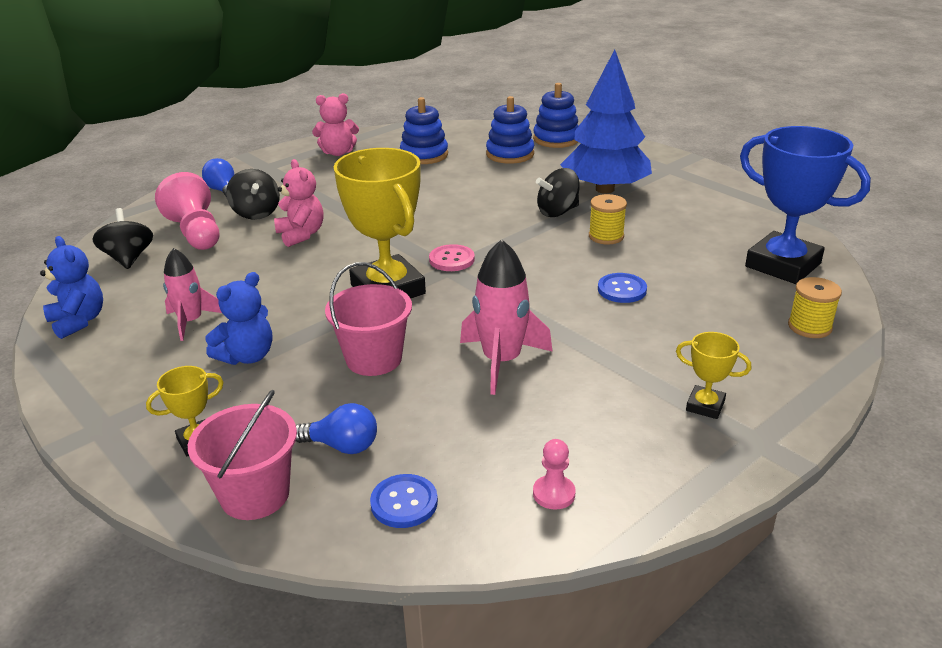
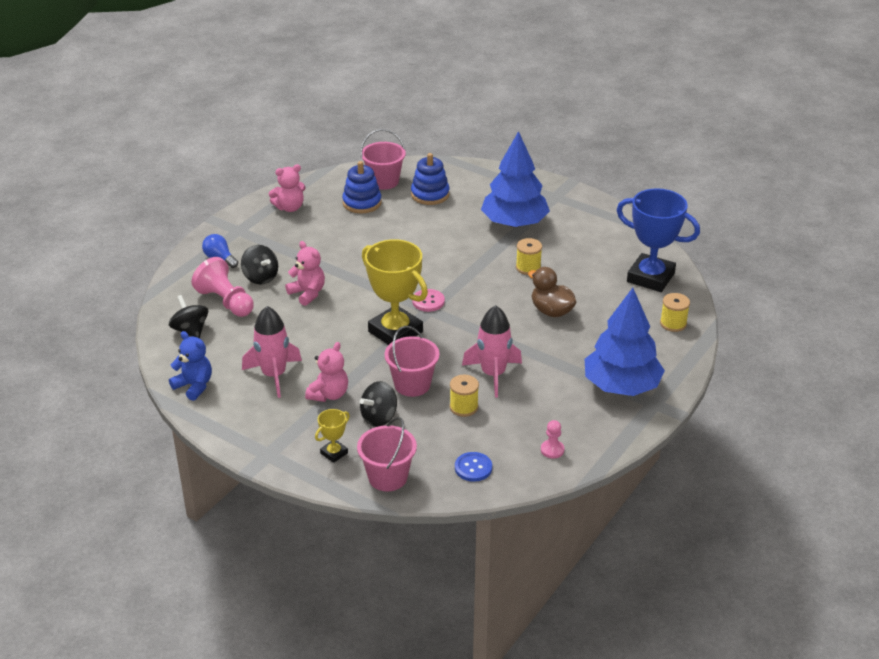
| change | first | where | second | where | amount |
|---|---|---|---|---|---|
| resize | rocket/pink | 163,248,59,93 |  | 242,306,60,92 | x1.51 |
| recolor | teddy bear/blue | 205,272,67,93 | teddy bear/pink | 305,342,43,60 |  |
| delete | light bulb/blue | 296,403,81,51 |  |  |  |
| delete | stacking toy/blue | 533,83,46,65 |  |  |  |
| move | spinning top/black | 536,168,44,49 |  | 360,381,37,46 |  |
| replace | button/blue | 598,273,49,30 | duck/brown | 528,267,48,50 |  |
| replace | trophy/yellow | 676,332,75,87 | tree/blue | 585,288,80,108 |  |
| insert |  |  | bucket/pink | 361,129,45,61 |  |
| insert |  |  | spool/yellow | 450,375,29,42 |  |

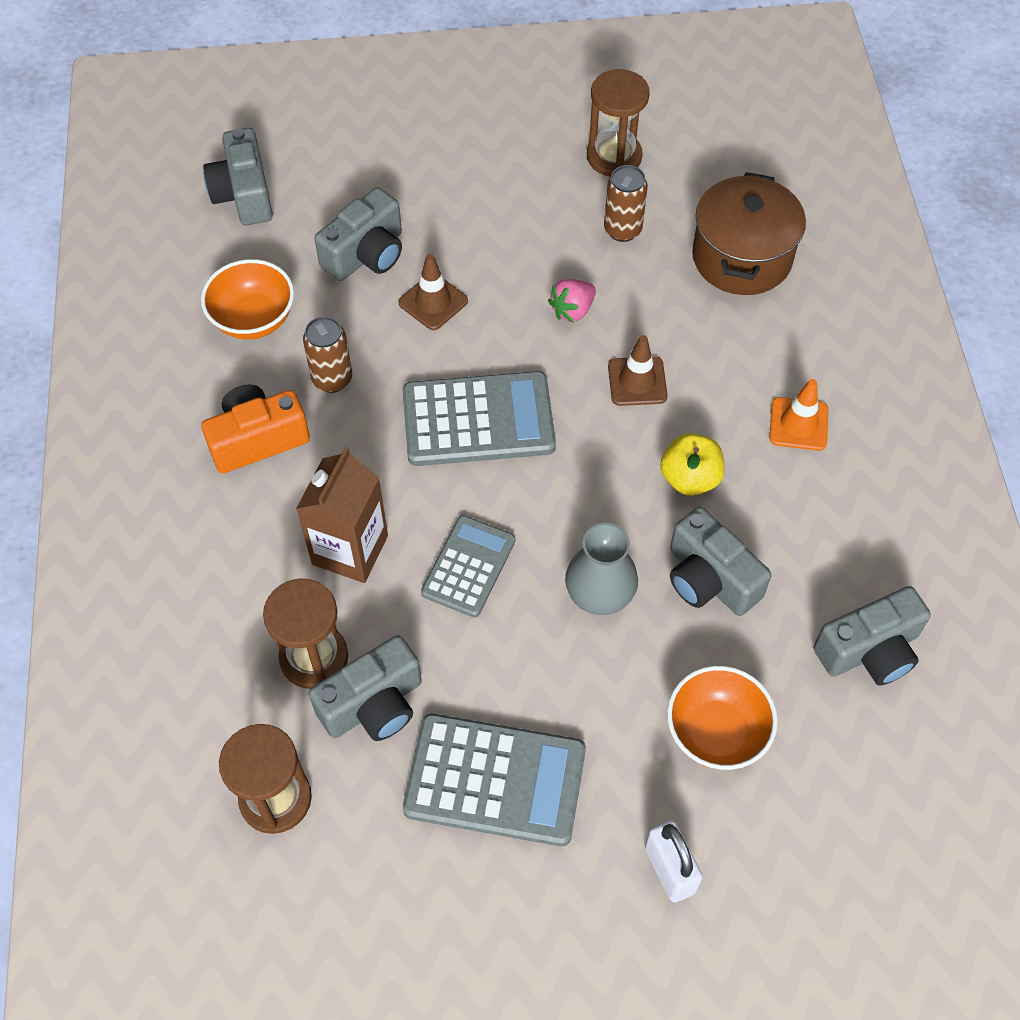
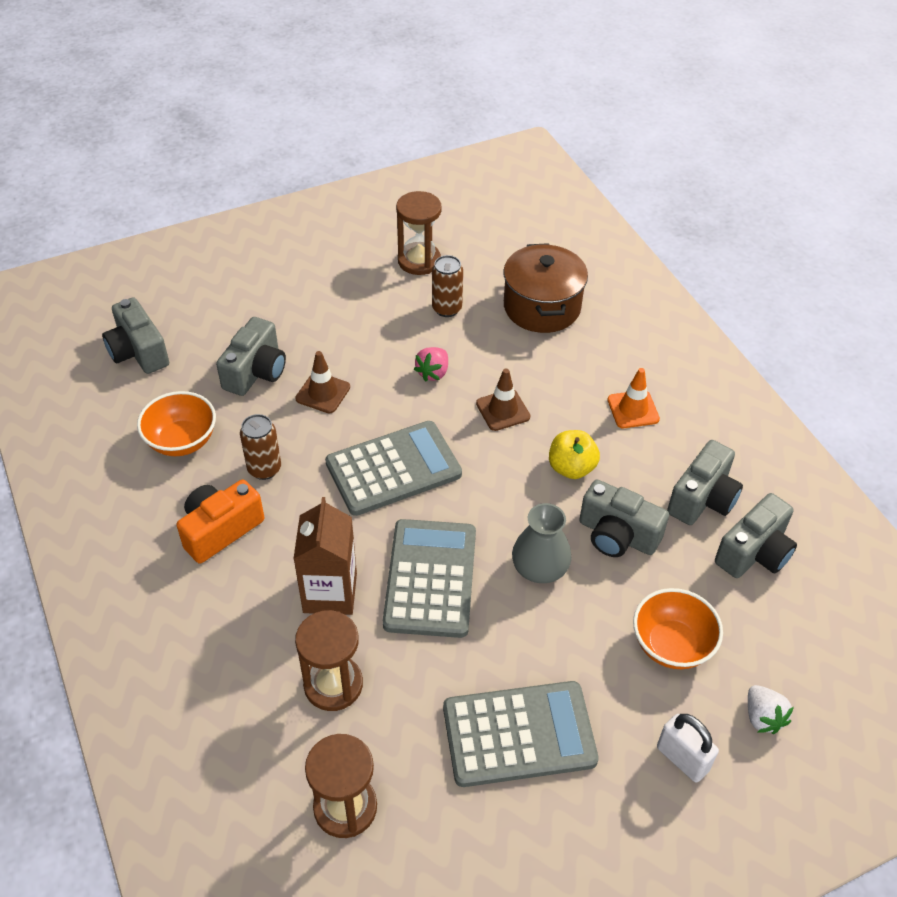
| change | first | where | second | where | amount |
|---|---|---|---|---|---|
| move | camera/grey | 309,635,113,106 |  | 667,440,76,85 |  |
| resize | calculator/grey | 421,515,94,103 |  | 383,519,93,119 | x1.58 |
| insert |  |  | strawberry/white | 748,685,46,49 |  |

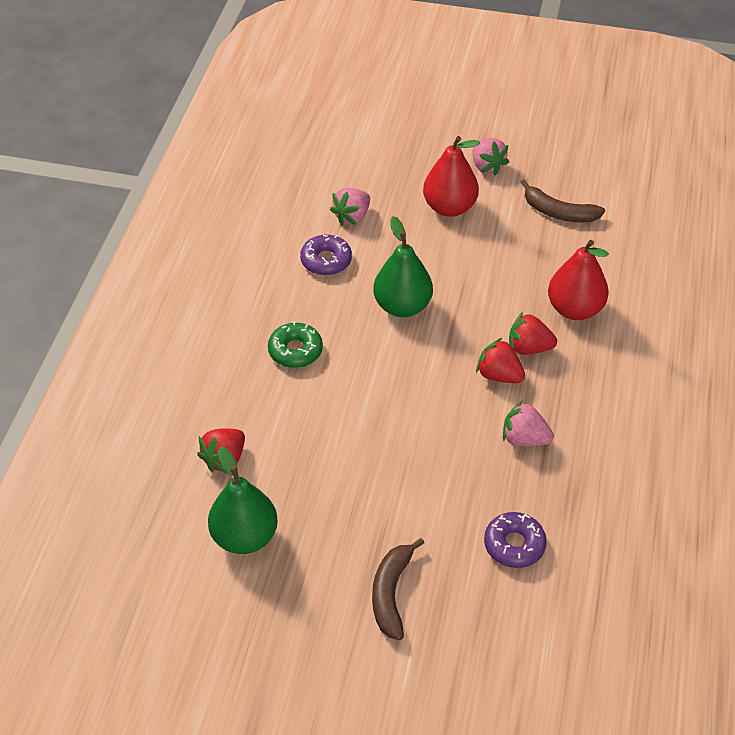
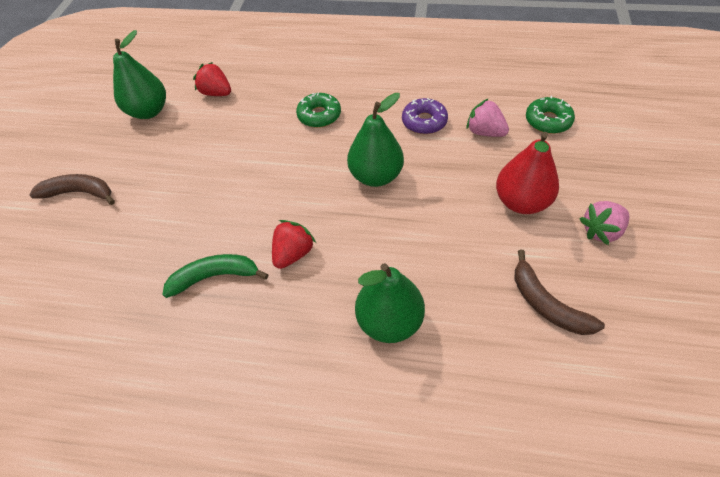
| change | first | where | second | where | amount |
|---|---|---|---|---|---|
| delete | donut/purple | 484,512,63,56 |  |  |  |
| replace | strawberry/pink | 503,401,51,45 | banana/green | 162,254,107,44 |  |
| delete | strawberry/red | 509,312,48,43 |  |  |  |
| rotate | banana/brown | 521,179,84,43 |  | 515,250,90,85 | 60 degrees counterclockwise |
| recolor | pear/red | 548,240,61,80 | pear/green | 355,263,70,80 |  |
| insert |  |  | donut/green | 526,96,49,38 |  |

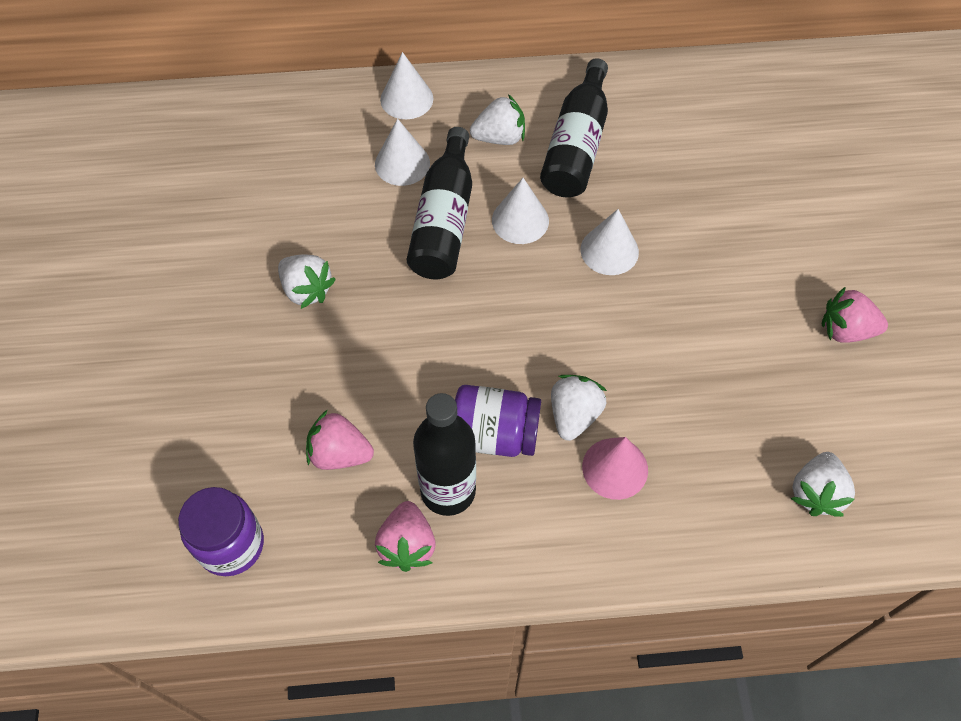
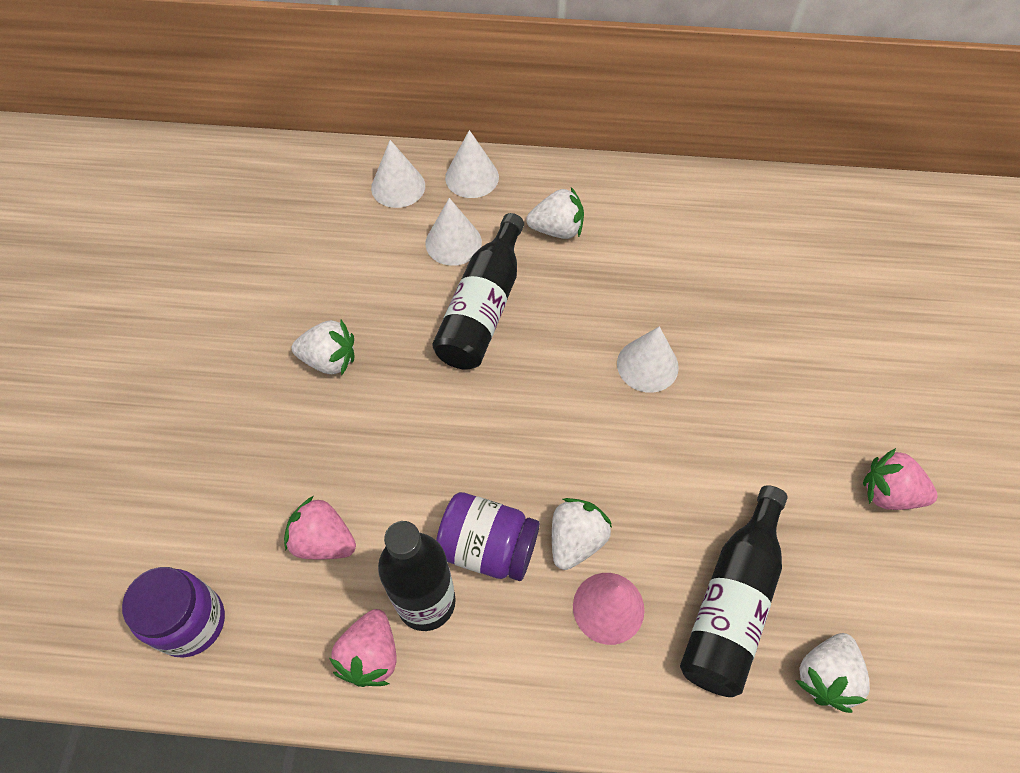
| change | first | where | second | where | amount |
|---|---|---|---|---|---|
| rotate | strawberry/white | 278,254,58,55 |  | 292,320,62,55 | 45 degrees counterclockwise |
| move | cone/white | 492,178,57,66 |  | 371,140,54,68 |  |
| move | bottle/black | 540,58,68,139 |  | 680,485,108,212 |  |

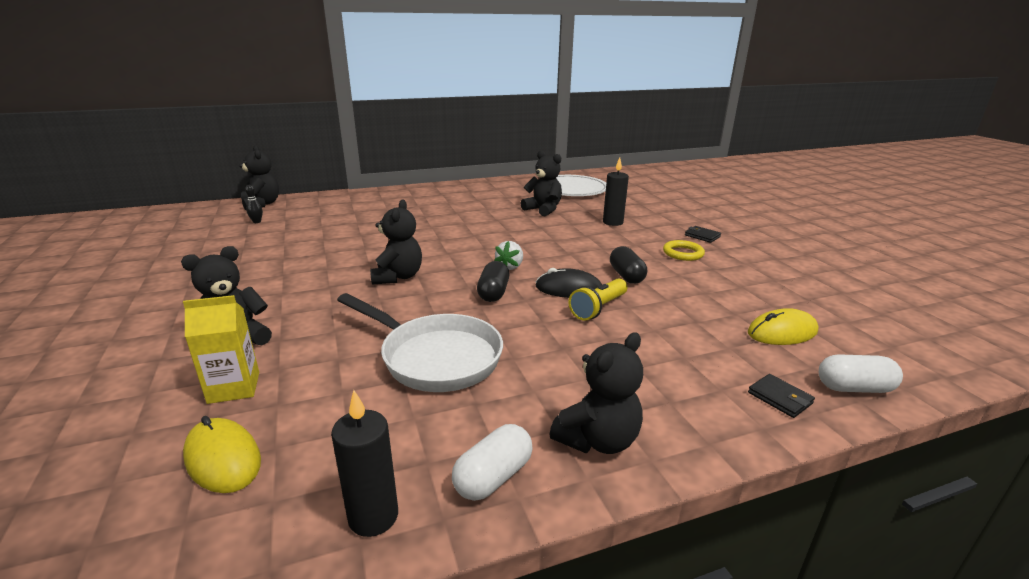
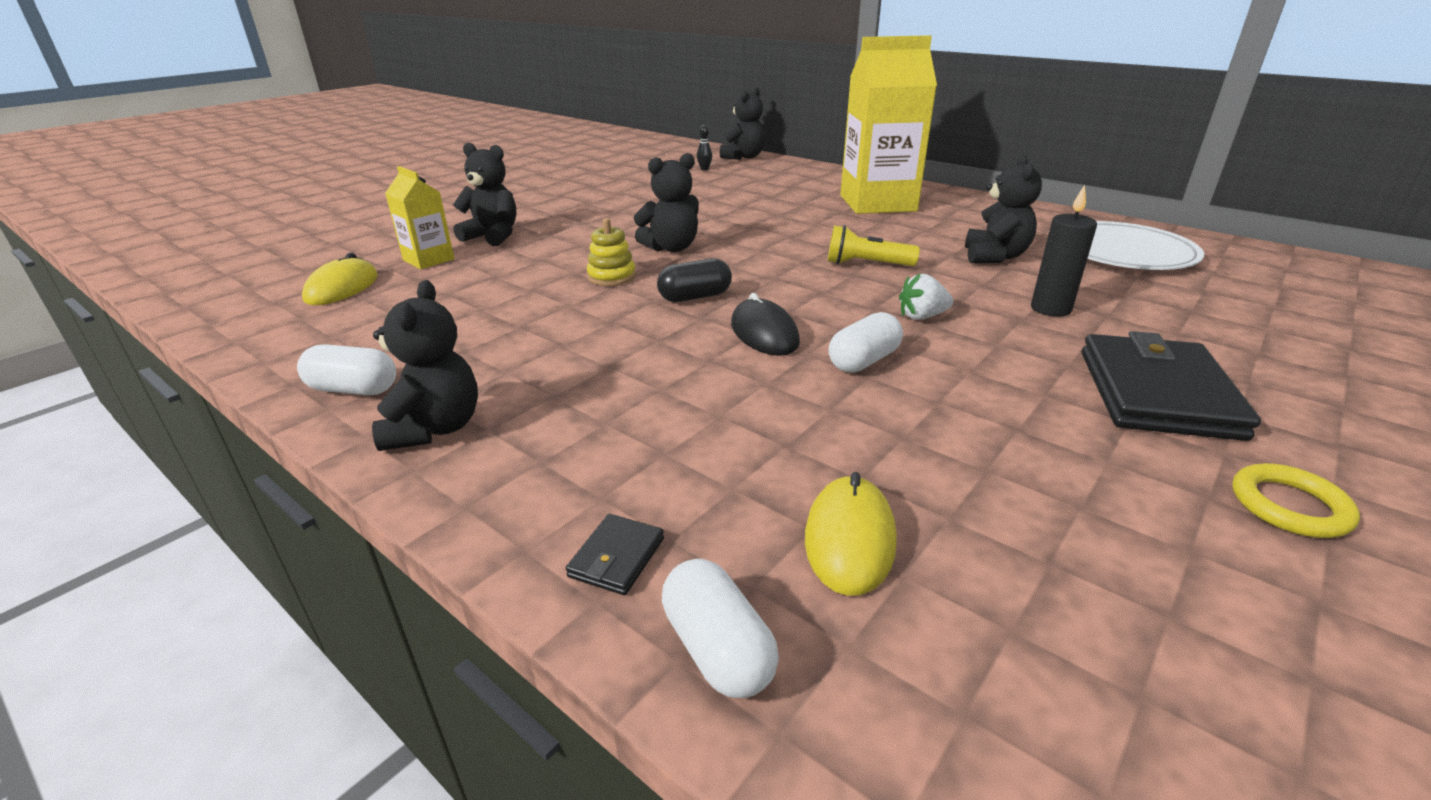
| change | first | where | second | where | amount |
|---|---|---|---|---|---|
| delete | candle/black | 331,390,67,147 |  |  |  |
| delete | pan/white | 337,293,166,99 |  |  |  |
| move | strawberry/white | 494,241,29,29 |  | 899,273,54,47 |  |
| rotate | teddy bear/black | 549,332,94,122 |  | 372,280,106,171 | 105 degrees counterclockwise |
| move | flashlight/yellow | 569,278,58,43 |  | 828,225,92,41 |  |
| recolor | capsule/black | 610,246,37,38 | capsule/white | 828,312,75,61 |  |
| move | ring/yellow | 663,240,42,21 |  | 1232,463,128,75 |  |
| resize | wallet/black | 685,226,36,17 |  | 1082,331,179,110 | x2.39 |
| rotate | mouse/yellow | 748,308,70,37 |  | 805,472,92,124 | 60 degrees clockwise |
| insert |  |  | stacking toy/yellow | 587,218,49,68 |  |
| insert |  |  | carton/yellow | 840,35,97,179 |  |

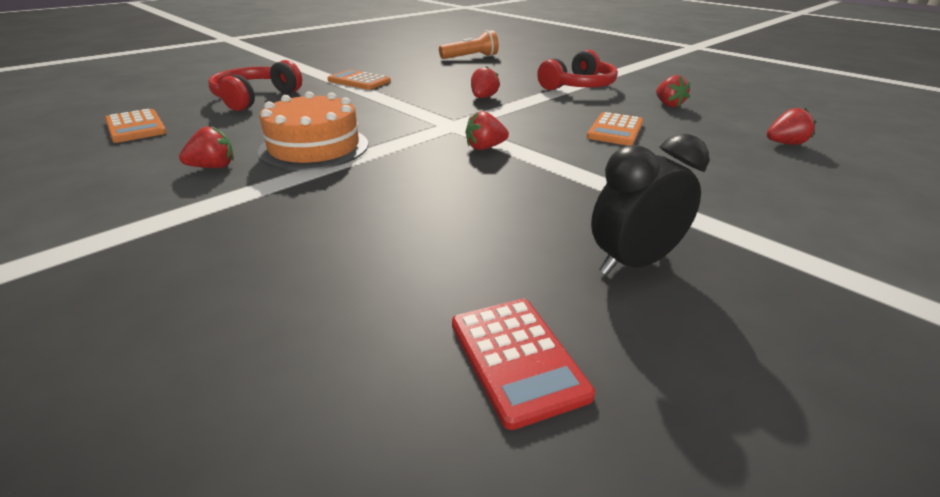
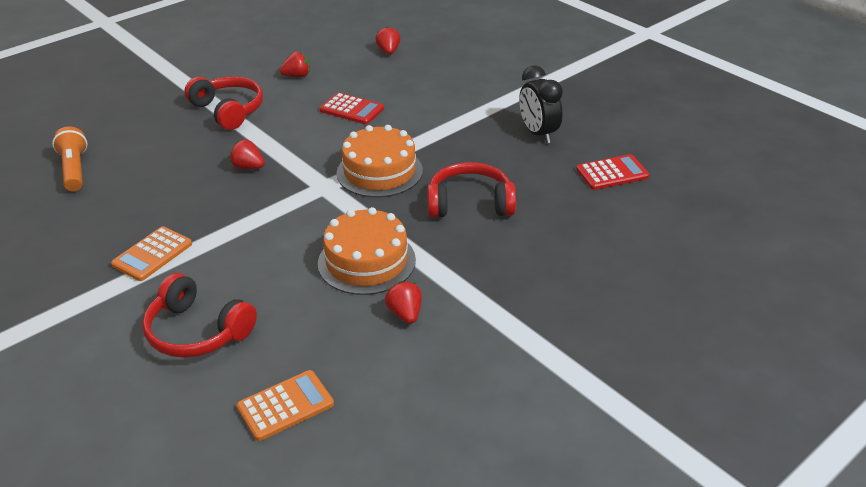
| change | first | where | second | where | amount |
|---|---|---|---|---|---|
| replace | strawberry/red | 466,111,43,39 | cake/orange | 337,125,86,72 |  |
| recolor | calculator/orange | 587,112,56,34 | calculator/red | 320,92,64,32 |  |
| insert |  |  | headphones/red | 427,162,89,56 |  |

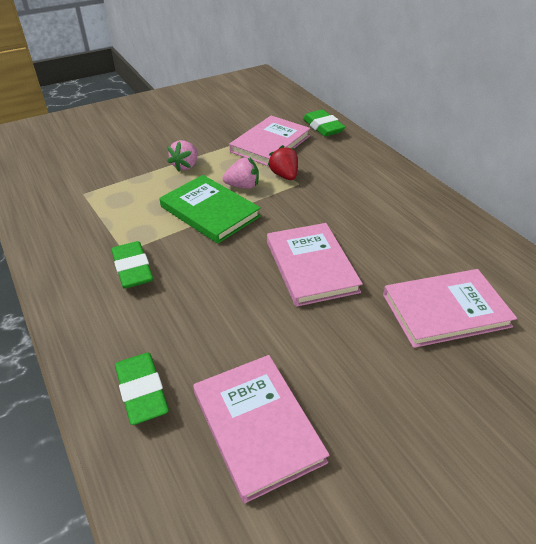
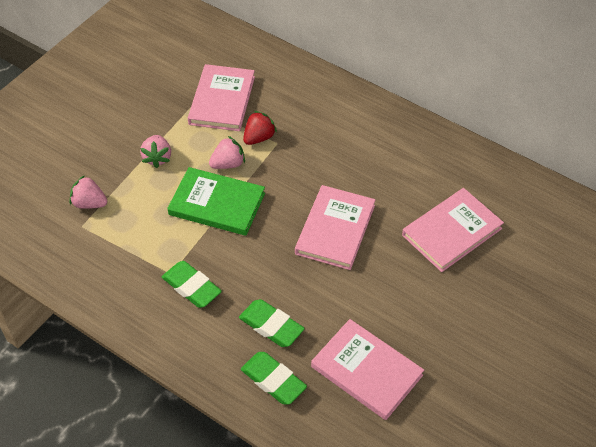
| change | first | where | second | where | amount |
|---|---|---|---|---|---|
| rotate | strawberry/red | 267,145,31,35 |  | 243,111,34,34 | 90 degrees clockwise |
| rotate | book/pink | 267,223,96,84 |  | 295,185,80,85 | 60 degrees clockwise |
| move | eraser/green | 303,110,43,26 |  | 239,299,66,48 |  |
| insert |  |  | strawberry/pink | 70,175,37,34 |  |

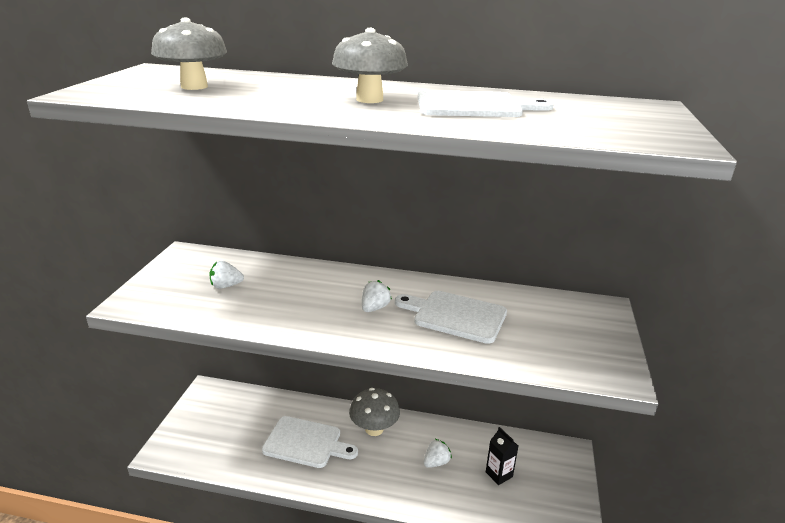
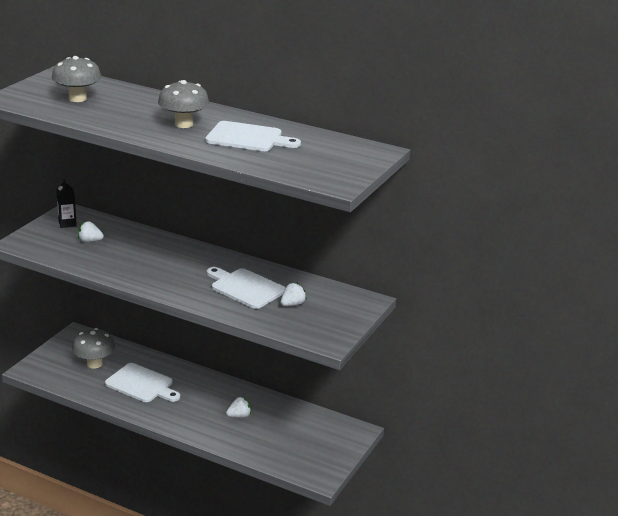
| change | first | where | second | where | amount |
|---|---|---|---|---|---|
| move | mushroom/grey | 349,388,51,48 |  | 72,328,43,41 |  |
| move | strawberry/white | 362,280,30,32 |  | 281,283,26,23 |  |
| move | carton/black | 486,427,32,58 |  | 56,179,21,49 |  |

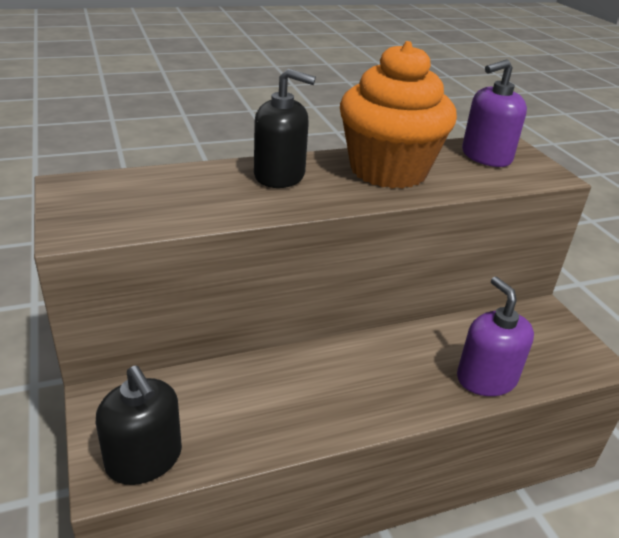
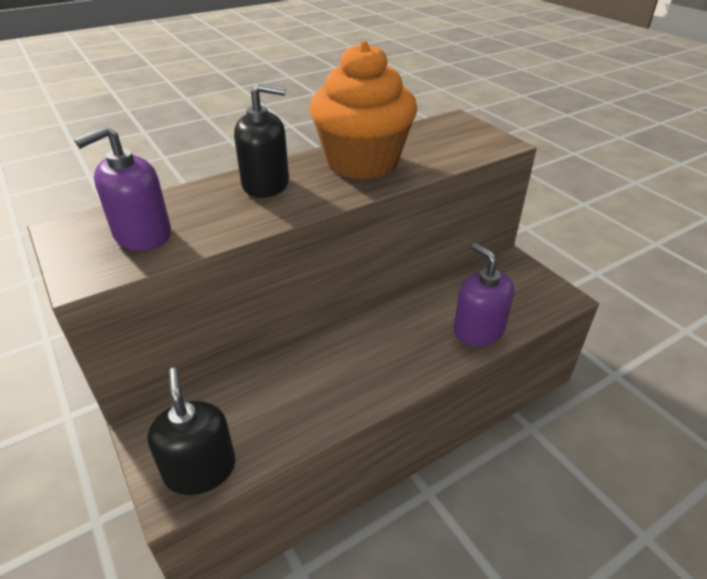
| change | first | where | second | where | amount |
|---|---|---|---|---|---|
| rotate | soap dispenser/black | 96,365,86,120 |  | 147,368,89,127 | 150 degrees counterclockwise |
| move | soap dispenser/purple | 462,60,65,107 |  | 74,126,97,125 |  |

